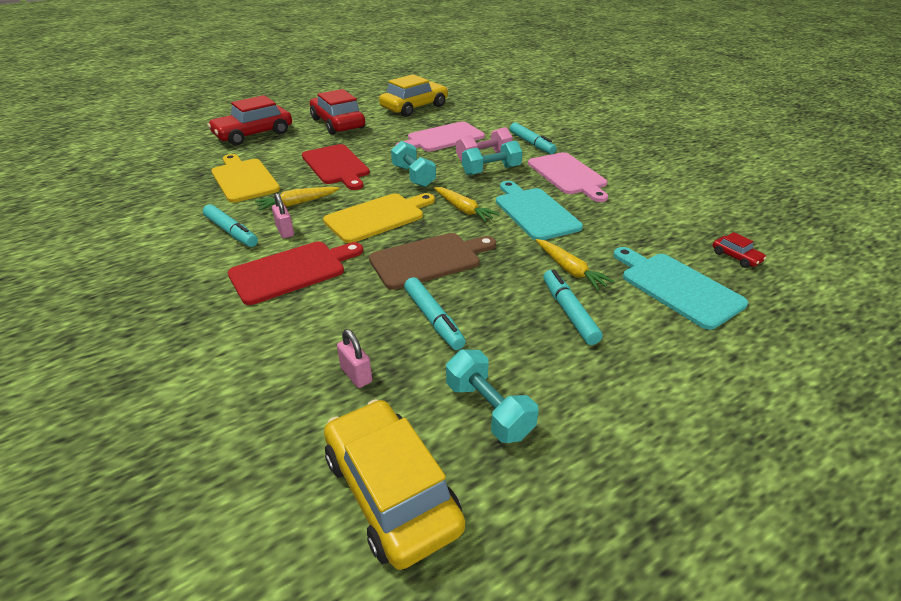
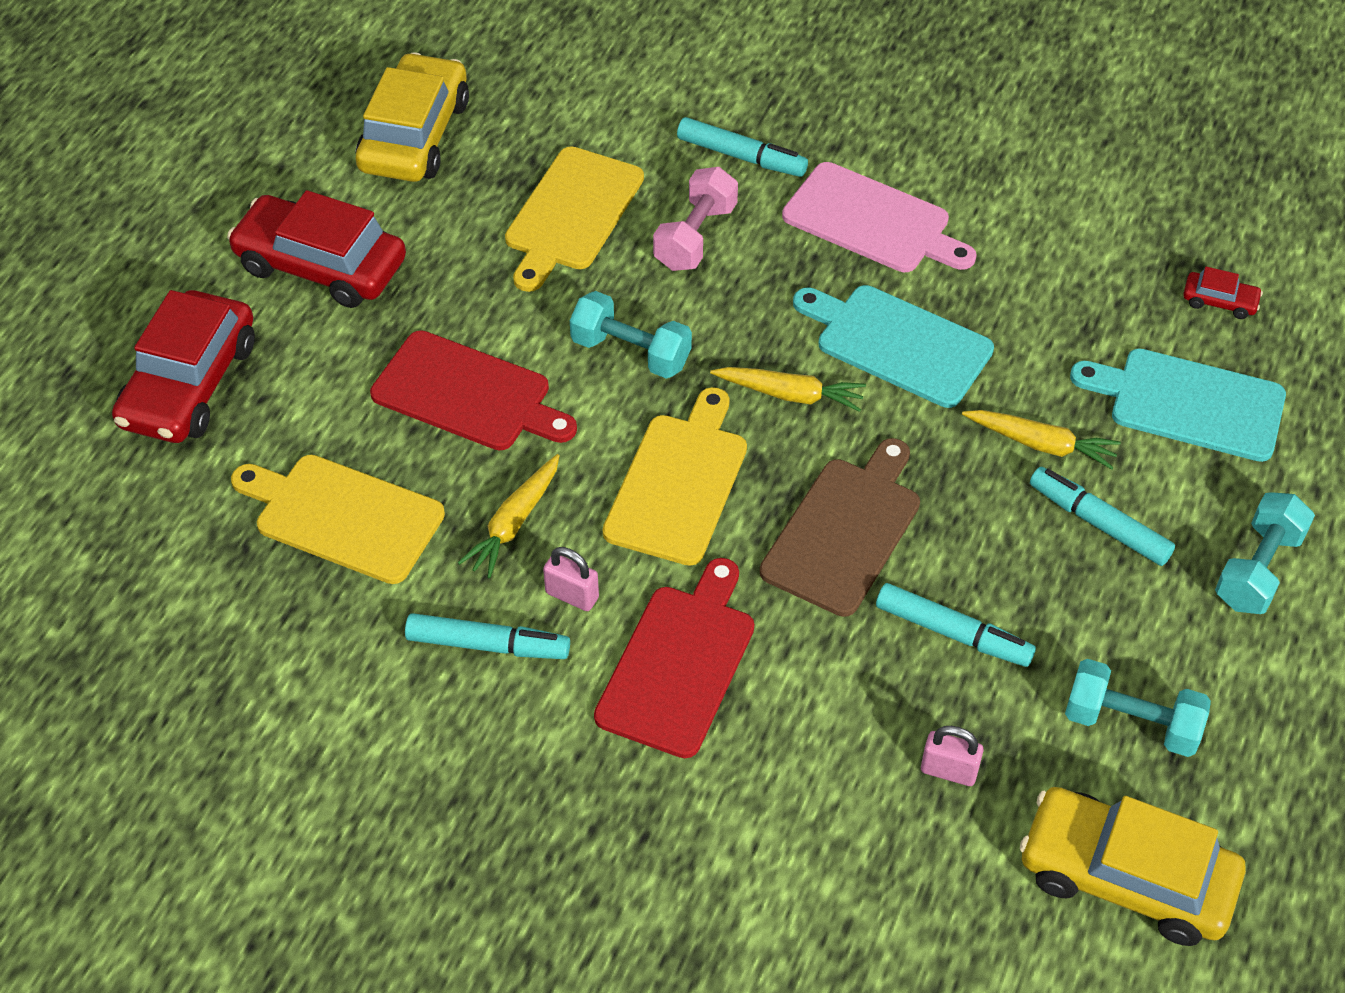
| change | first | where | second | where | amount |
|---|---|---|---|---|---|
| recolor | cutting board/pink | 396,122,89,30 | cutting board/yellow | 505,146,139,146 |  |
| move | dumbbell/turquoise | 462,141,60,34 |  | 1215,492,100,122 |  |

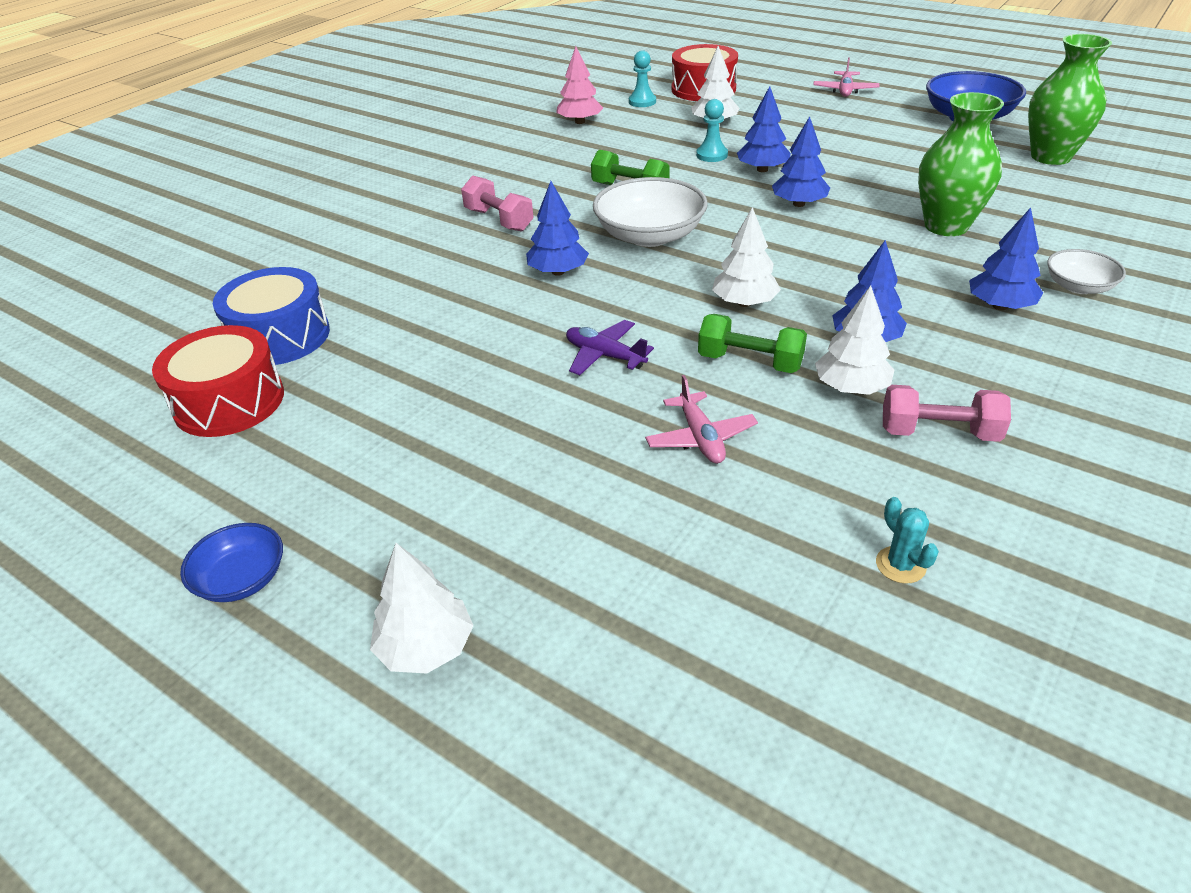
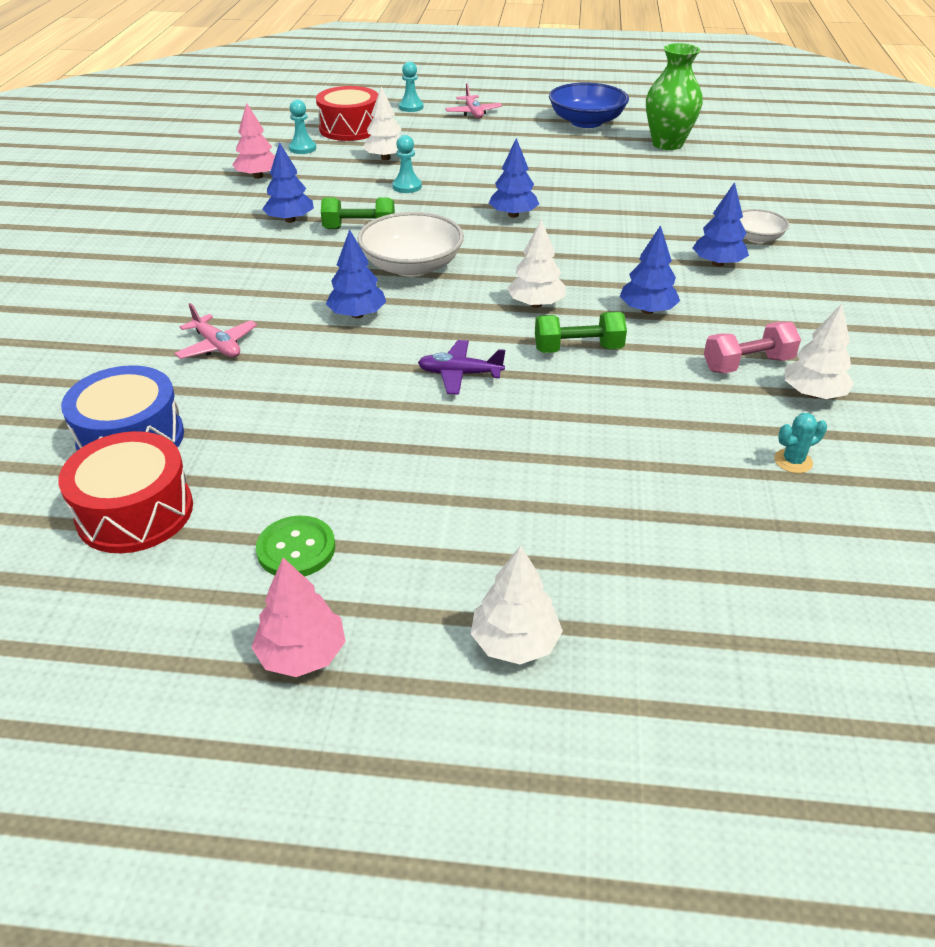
| change | first | where | second | where | amount |
|---|---|---|---|---|---|
| replace | bowl/blue | 180,523,103,79 | tree/pink | 251,558,95,119 |  |
| delete | dumbbell/pink | 461,176,73,56 |  |  |  |
| move | plane/pink | 645,375,113,89 |  | 174,303,83,56 |  |
| move | tree/blue | 737,86,54,86 |  | 262,142,52,81 |  |
| move | tree/white | 815,286,79,109 |  | 785,304,69,95 |  |
| rotate | cactus/turquoise | 876,497,63,87 |  | 774,413,53,60 | 60 degrees counterclockwise |
| delete | vase/green | 918,92,86,144 |  |  |  |
| insert |  |  | button/green | 256,515,79,61 |  |
| insert |  |  | pawn/turquoise | 399,61,24,51 |  |

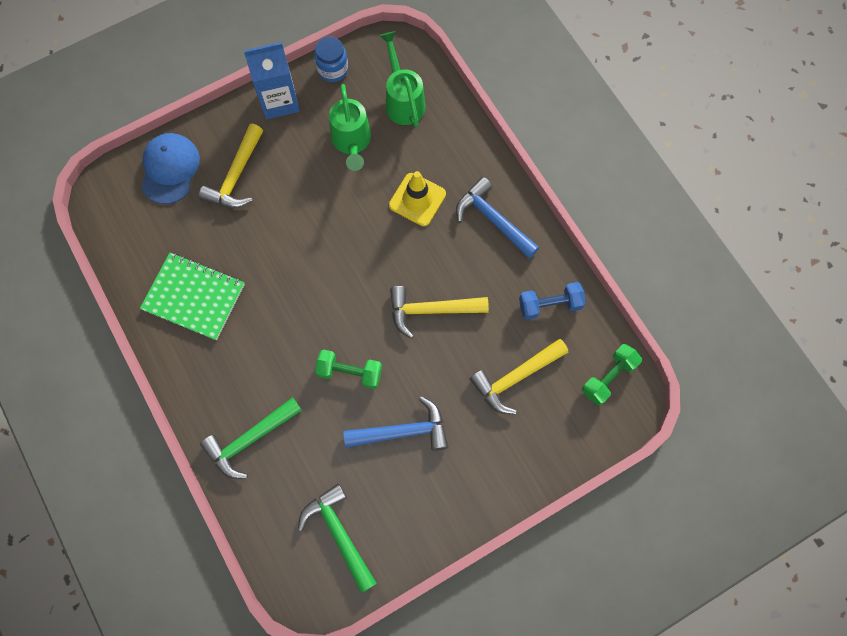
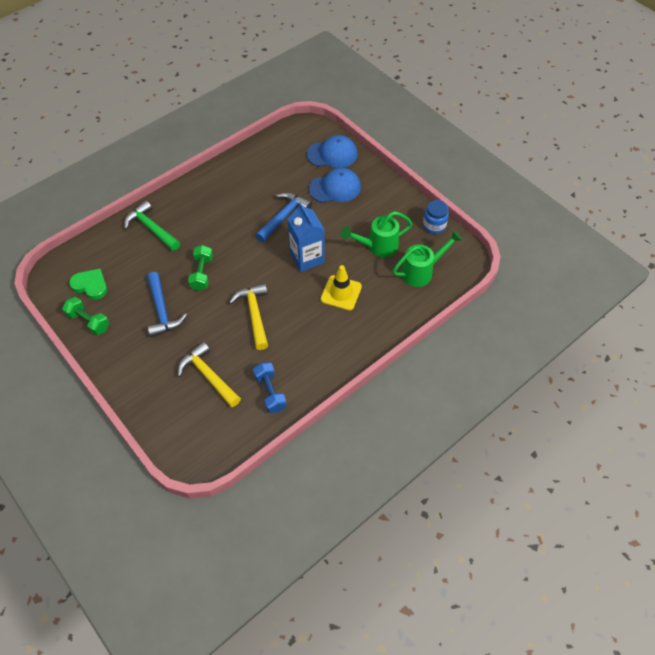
| change | first | where | second | where | amount |
|---|---|---|---|---|---|
| delete | notebook/green | 140,253,105,87 |  |  |  |
| replace | hammer/yellow | 199,124,64,84 | cap/blue | 309,168,52,35 |  |
| move | carton/blue | 244,42,56,77 |  | 288,202,37,70 |  |
| replace | hammer/green | 298,483,79,110 | heart/green | 69,269,38,31 |  |
| move | hammer/blue | 456,177,83,82 |  | 256,192,56,50 |  |
| move | dumbbell/green | 582,344,60,62 |  | 62,297,47,38 |  |

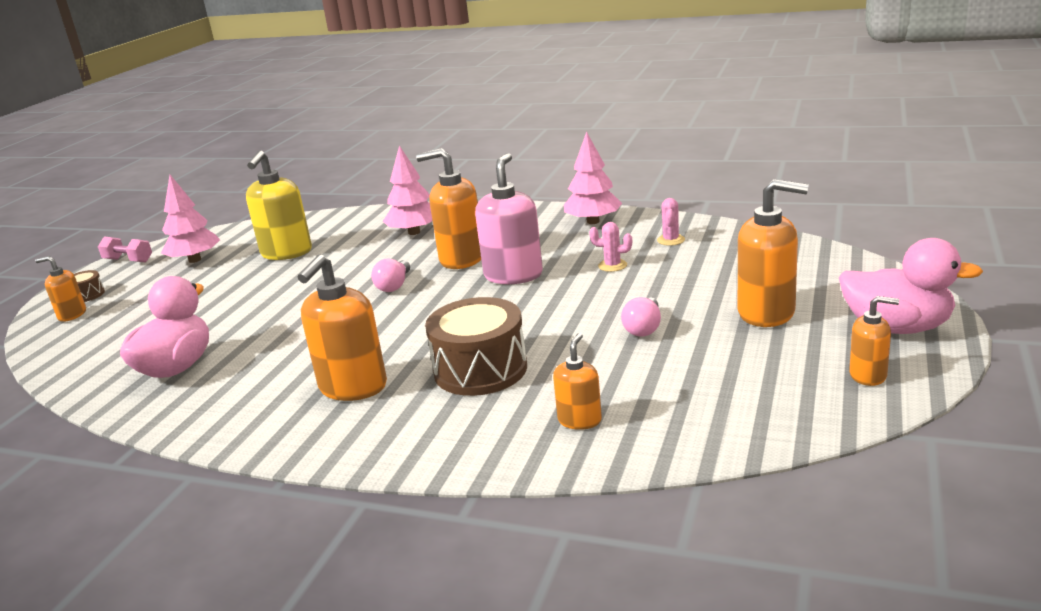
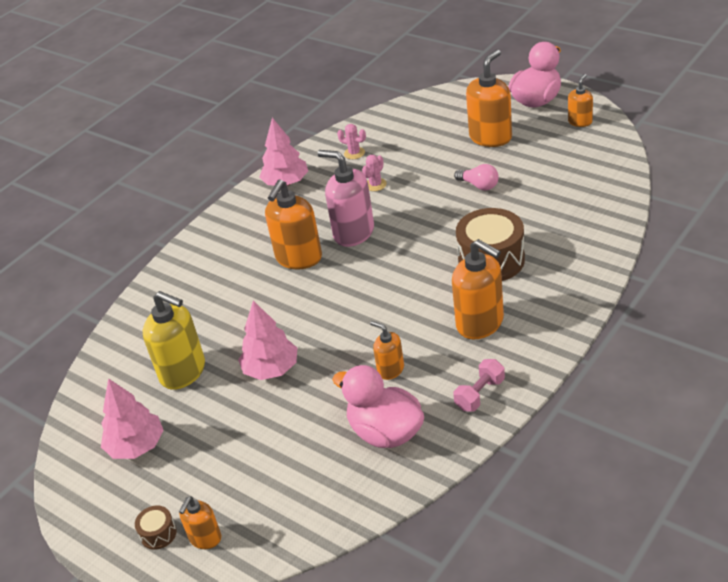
| change | first | where | second | where | amount |
|---|---|---|---|---|---|
| move | dumbbell/pink | 98,237,54,26 |  | 453,359,52,53 |  |
| delete | light bulb/pink | 371,258,39,34 |  |  |  |
| move | tree/pink | 383,146,49,89 |  | 238,301,59,79 |  |
| move | soap dispenser/orange | 553,333,49,97 |  | 370,321,34,59 |  |

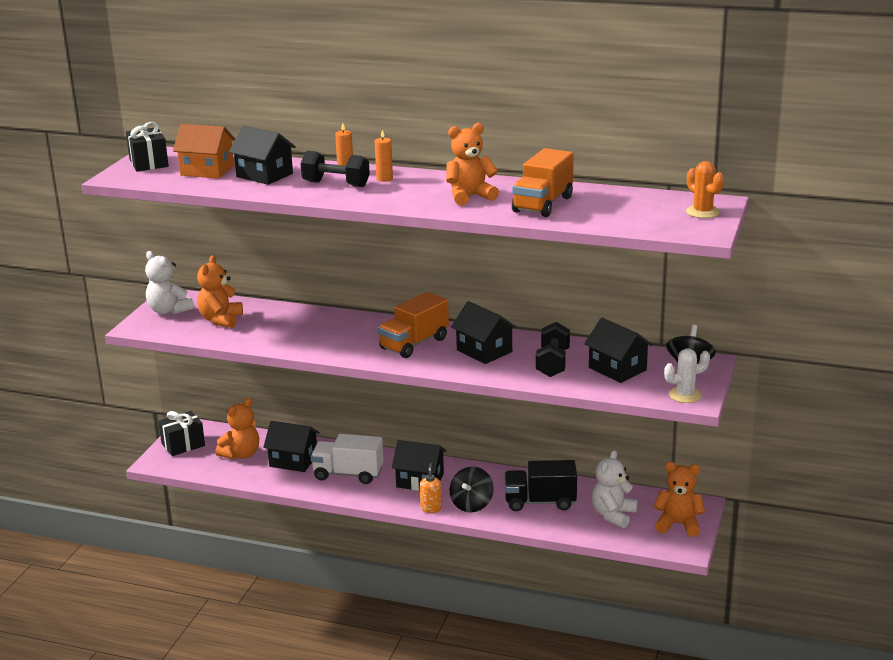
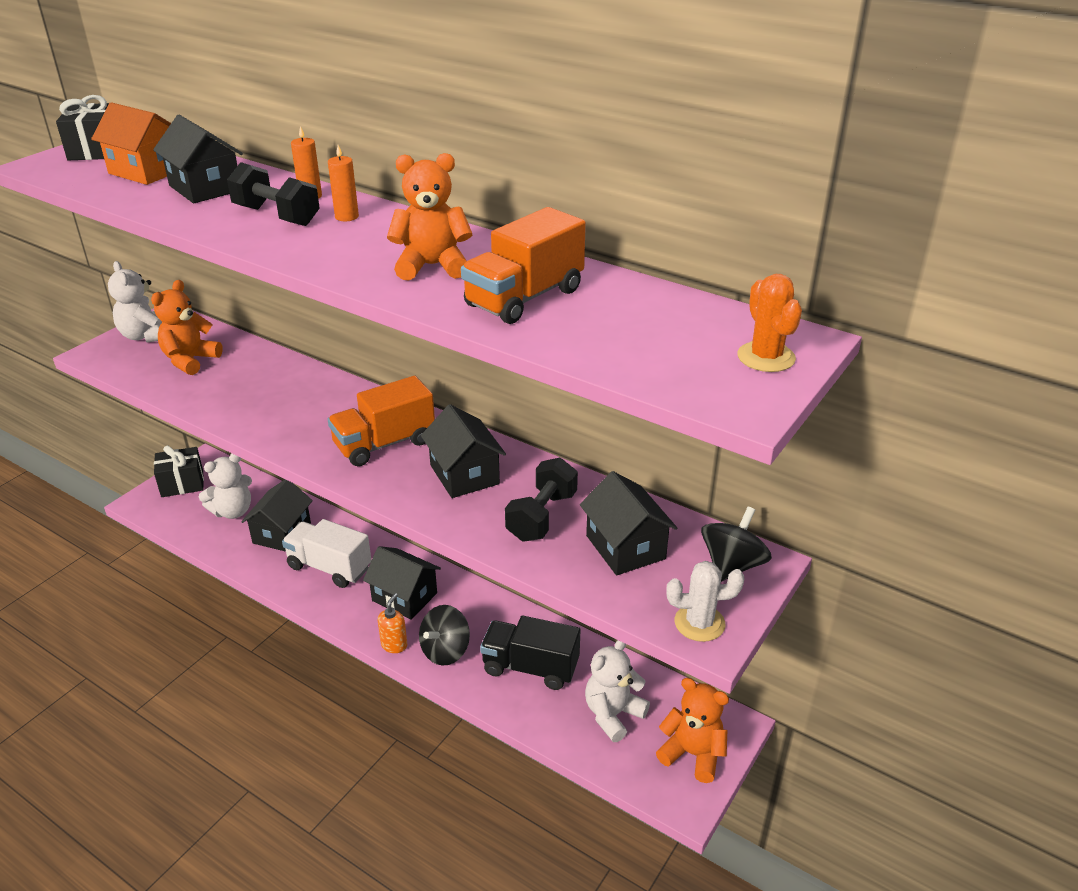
| change | first | where | second | where | amount |
|---|---|---|---|---|---|
| recolor | teddy bear/orange | 215,398,44,62 | teddy bear/white | 199,454,53,65 |  |
| rotate | house/black | 263,421,57,51 |  | 241,479,72,73 | 75 degrees clockwise |

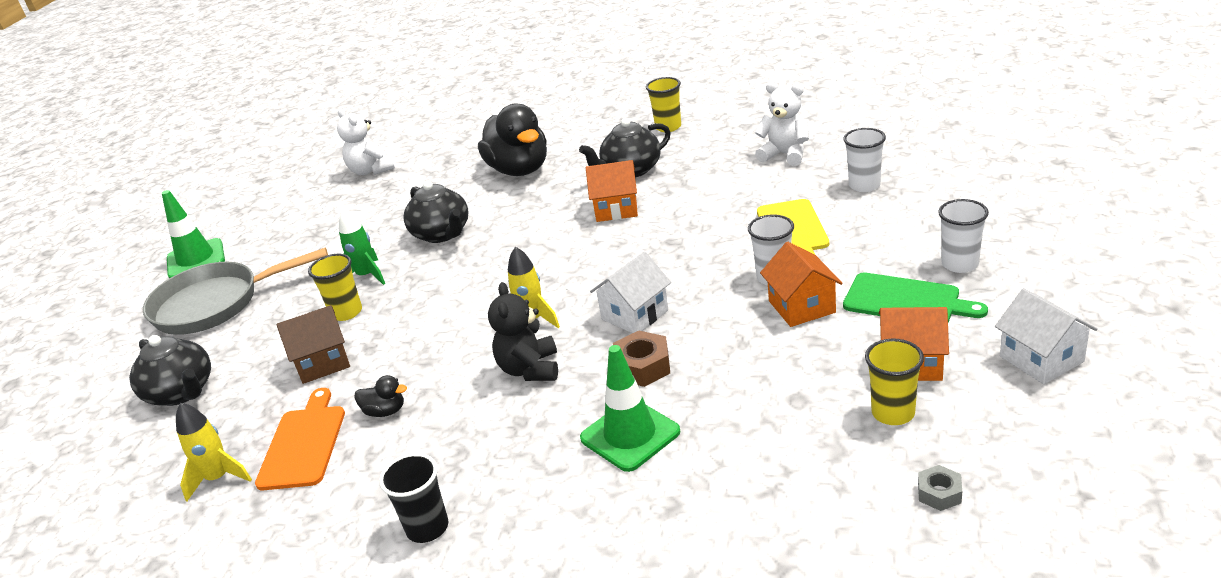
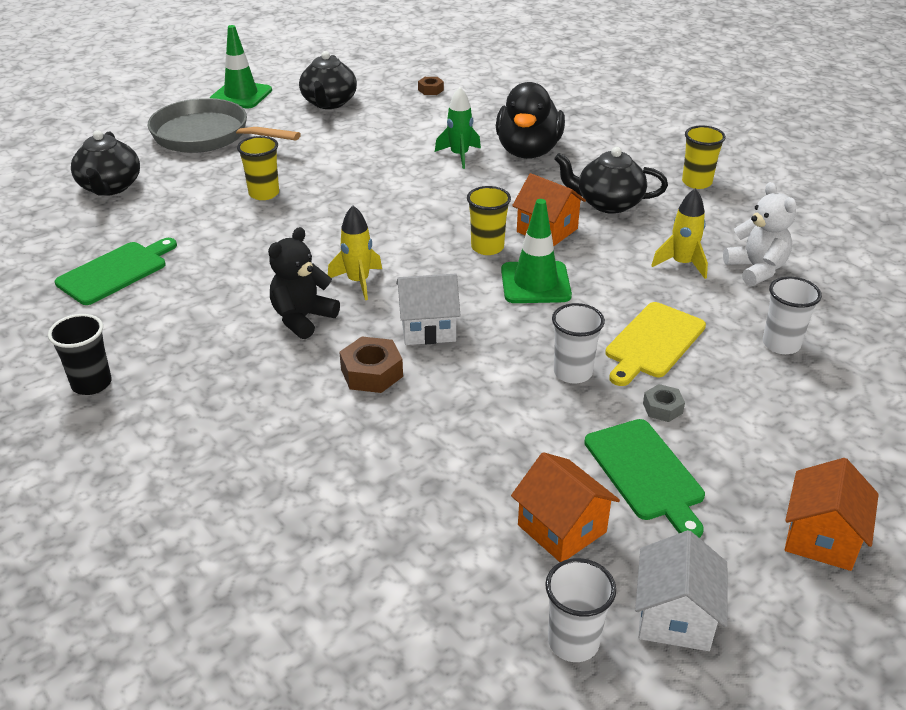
| change | first | where | second | where | amount |
|---|---|---|---|---|---|
| move | rocket/yellow | 176,403,76,98 |  | 651,188,57,91 |  |
| recolor | cutting board/orange | 255,388,90,102 | cutting board/green | 55,238,122,67 |  |
| delete | house/brown | 277,305,73,79 |  |  |  |
| replace | teddy bear/white | 337,109,58,66 | nut/brown | 418,77,26,18 |  |
| move | rocket/green | 339,208,46,77 |  | 435,87,46,82 |  |
| delete | duck/black | 354,375,53,42 |  |  |  |
| move | teapot/black | 403,181,66,62 |  | 299,51,58,58 |  |
| move | traffic cone/green | 580,345,100,127 |  | 501,199,71,104 |  |
| move | house/orange | 760,242,83,85 |  | 785,458,94,113 |  |
| move | cup/yellow | 865,339,59,86 |  | 467,186,44,69 |  |
| move | nut/grey | 918,465,44,46 |  | 643,384,42,38 |  |
| move | cup/white | 938,199,51,74 |  | 545,558,71,104 |  |

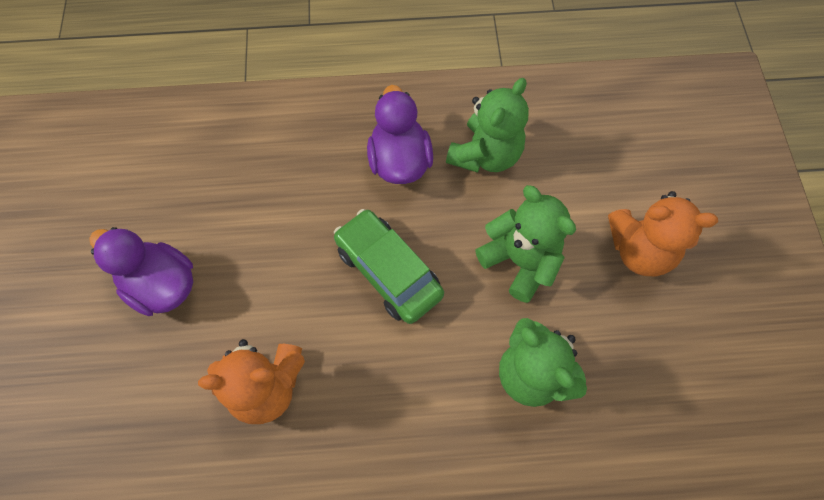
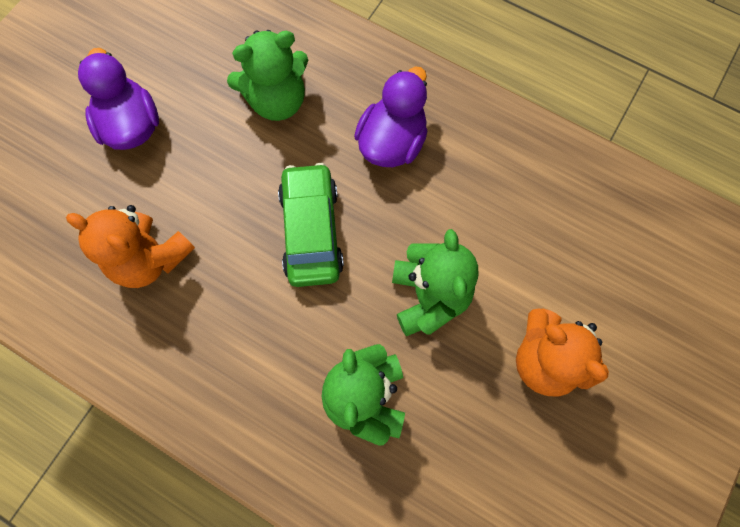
| change | first | where | second | where | amount |
|---|---|---|---|---|---|
| move | teddy bear/green | 446,78,83,95 |  | 227,30,81,91 |  |

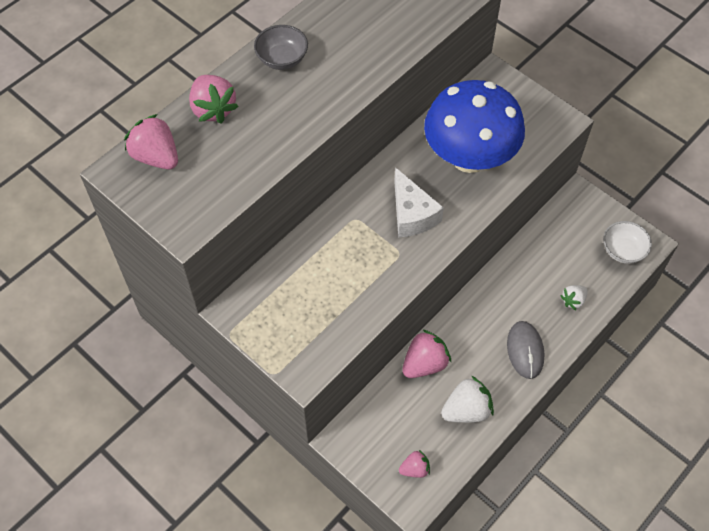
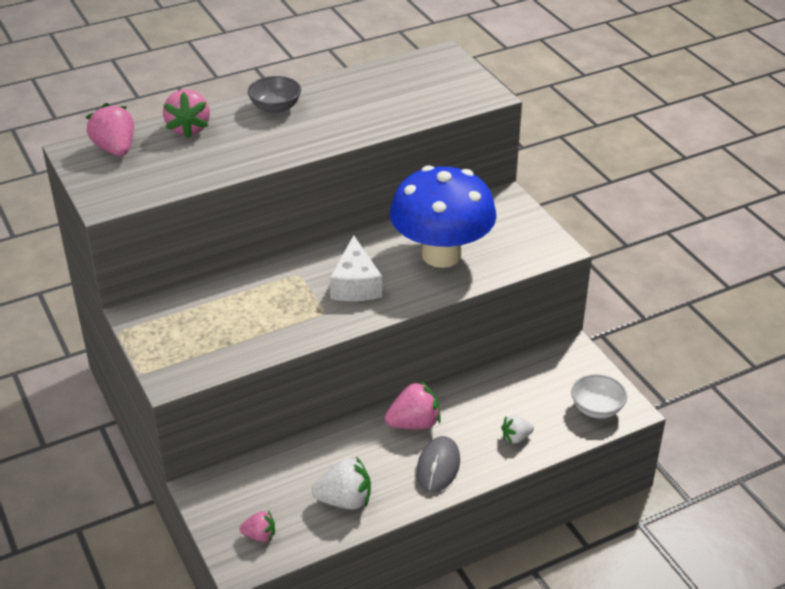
| change | first | where | second | where | amount |
|---|---|---|---|---|---|
| move | strawberry/pink | 402,329,49,49 |  | 385,380,56,49 |  |

